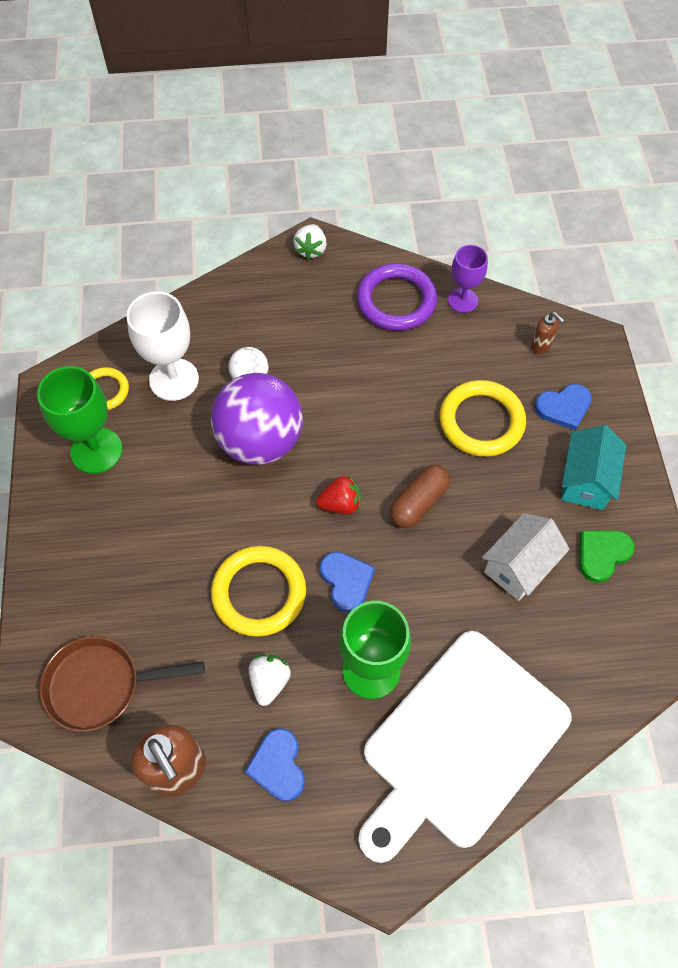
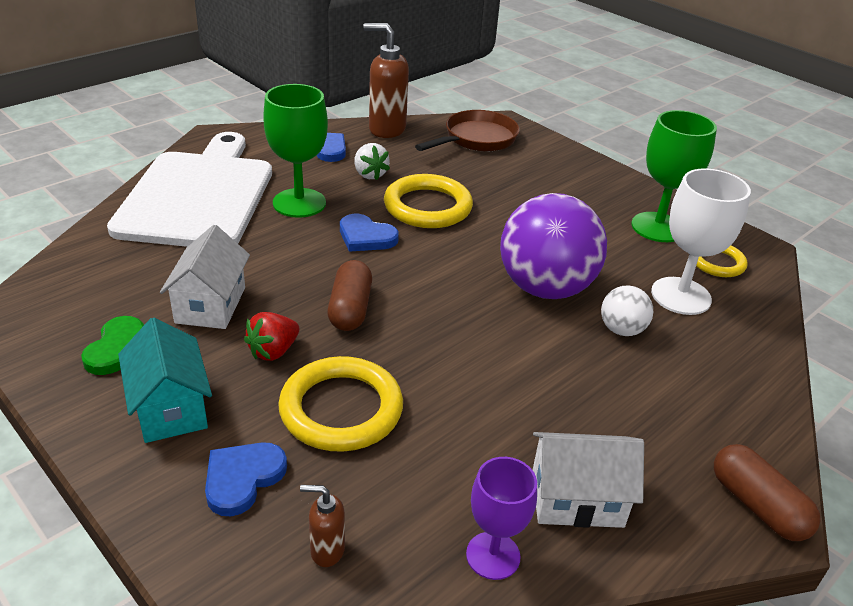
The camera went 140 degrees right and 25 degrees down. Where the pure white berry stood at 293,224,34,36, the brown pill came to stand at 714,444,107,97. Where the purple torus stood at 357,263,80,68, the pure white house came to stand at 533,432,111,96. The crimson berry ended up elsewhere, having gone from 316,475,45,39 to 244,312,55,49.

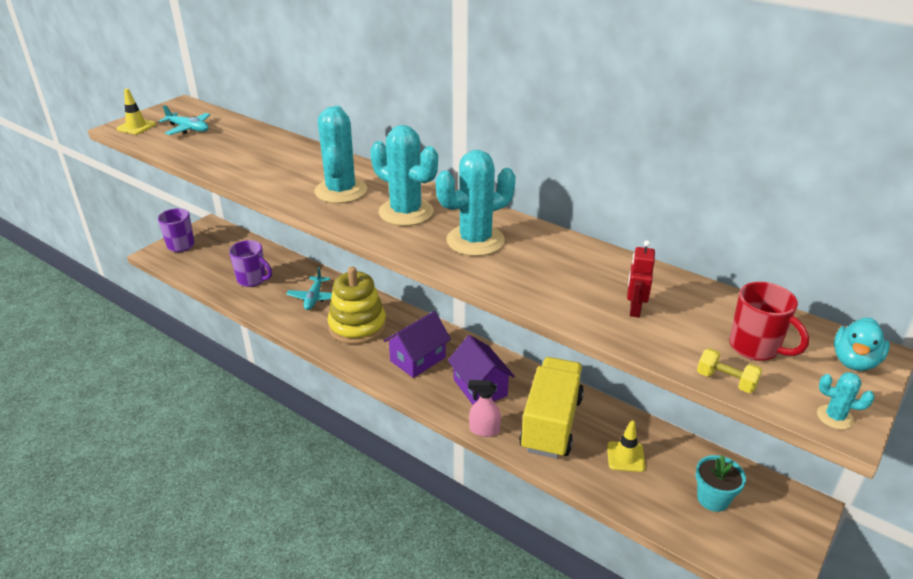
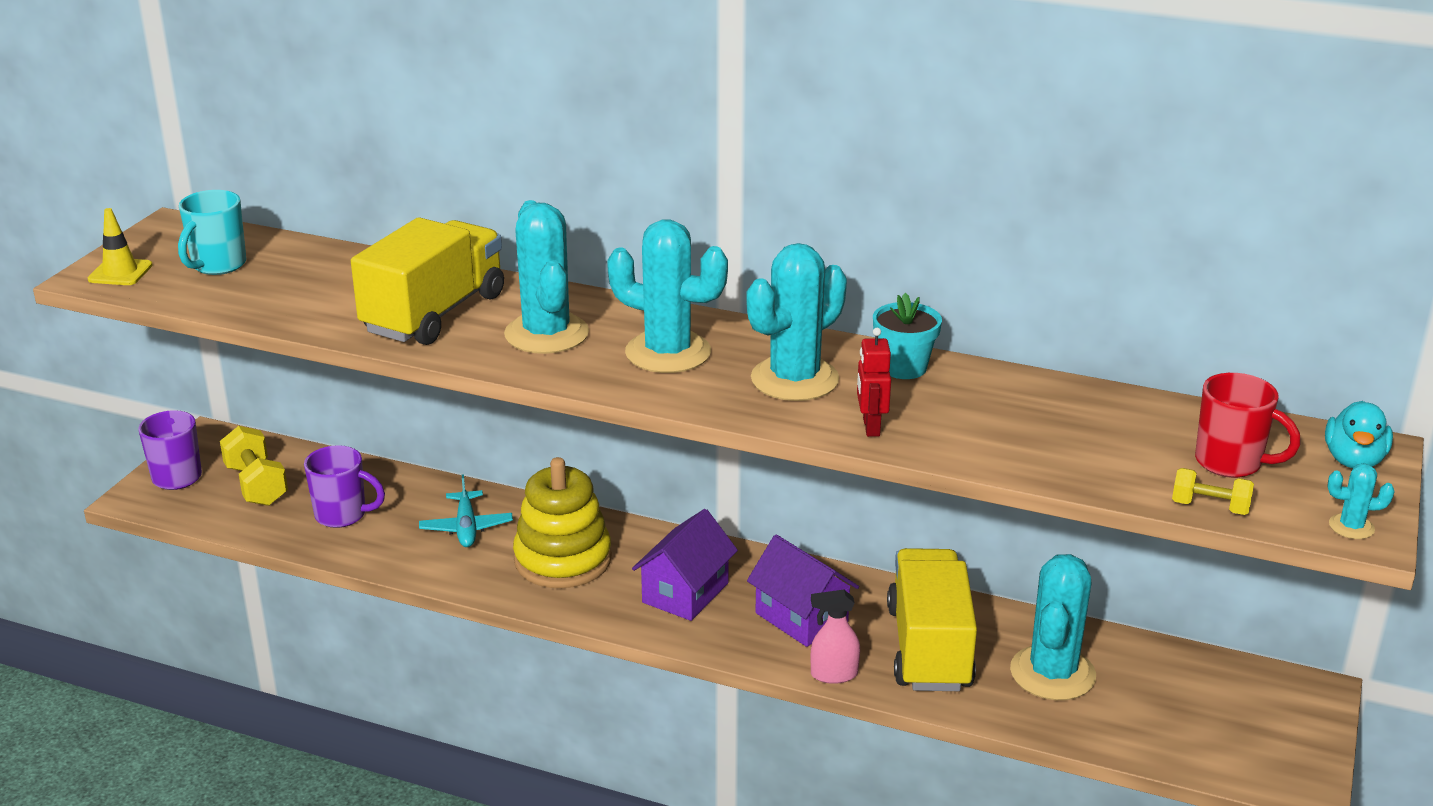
The camera went 15 degrees left and 5 degrees down. Where the turquoise plane stood at 159,105,51,30, the turquoise mug came to stand at 178,190,68,85. The crimson robot ended up elsewhere, having gone from 627,241,28,76 to 857,328,34,109. Where the golden road cone stood at 607,421,39,51, the turquoise cactus came to stand at 1010,554,86,146. The turquoise potted plant ended up elsewhere, having gone from 695,455,51,57 to 873,293,69,86. The second view gained the golden toy truck at 351,217,153,128. The second view gained the golden hand weight at 220,426,68,80.

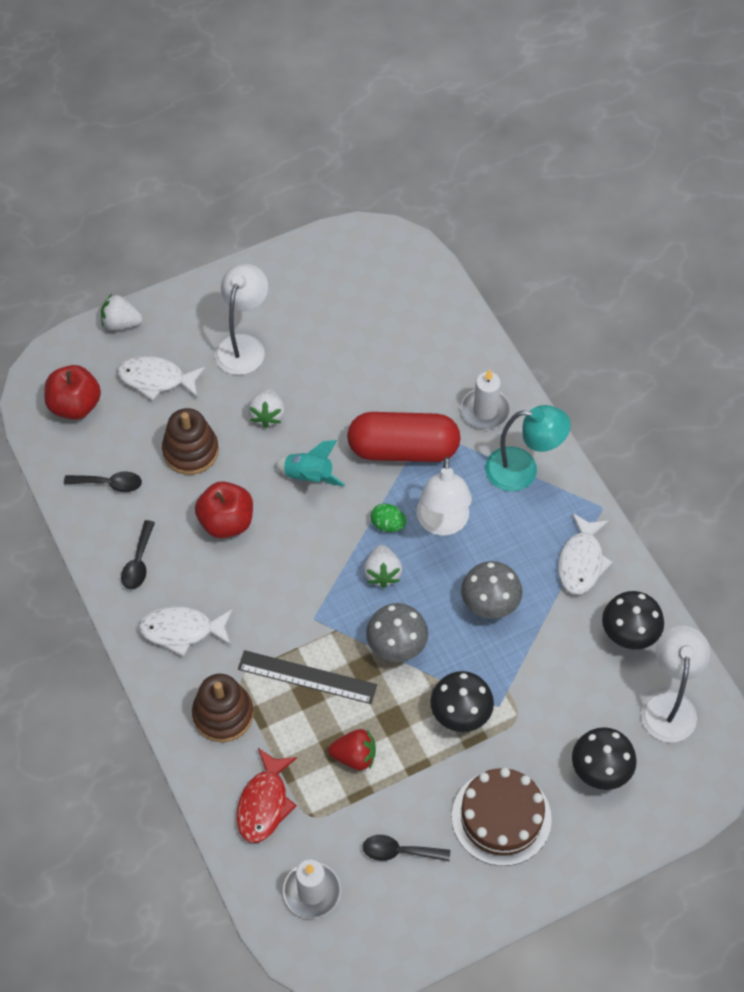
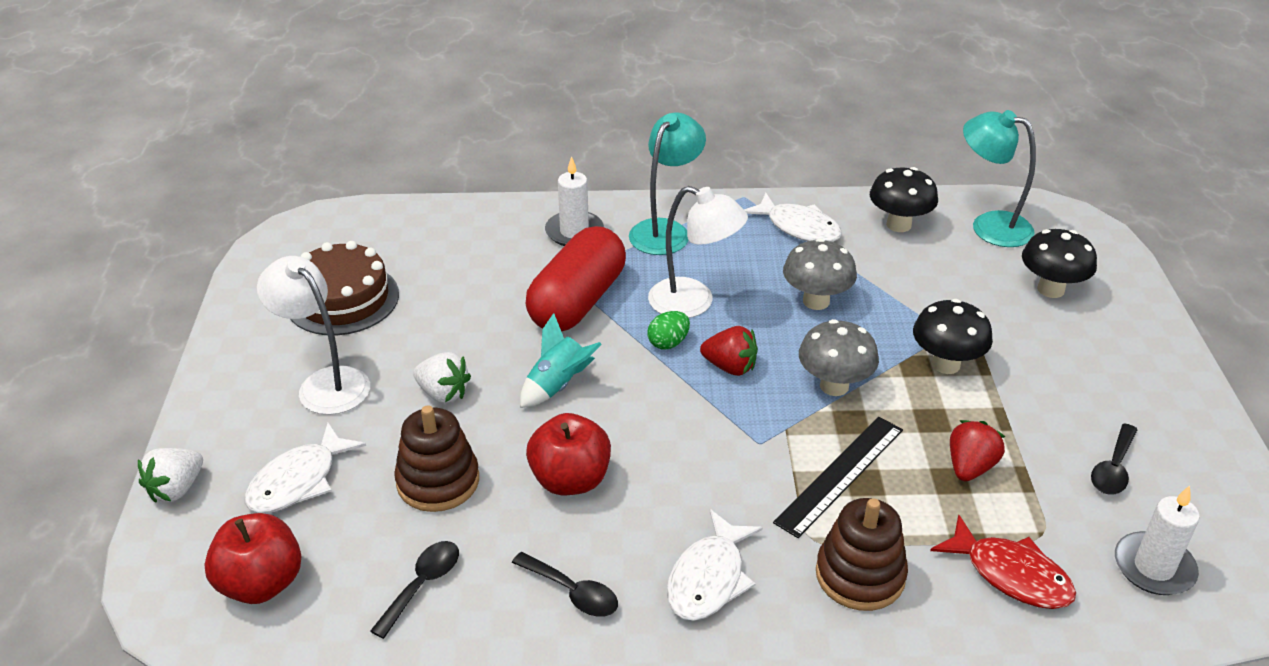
The camera went 65 degrees left and 20 degrees down. What was the pure white berry at 364,545,38,43 turned into the crimson berry at 700,326,58,50. What was the pure white desk lamp at 641,626,69,116 turned into the turquoise desk lamp at 963,110,73,137. The brown cake ended up elsewhere, having gone from 452,768,100,98 to 291,241,108,94.

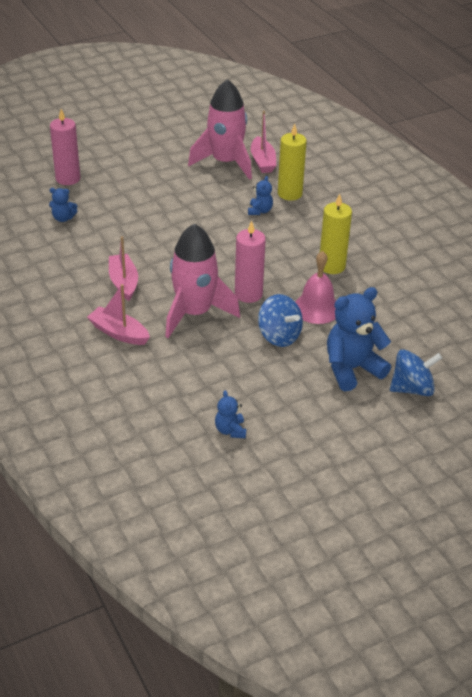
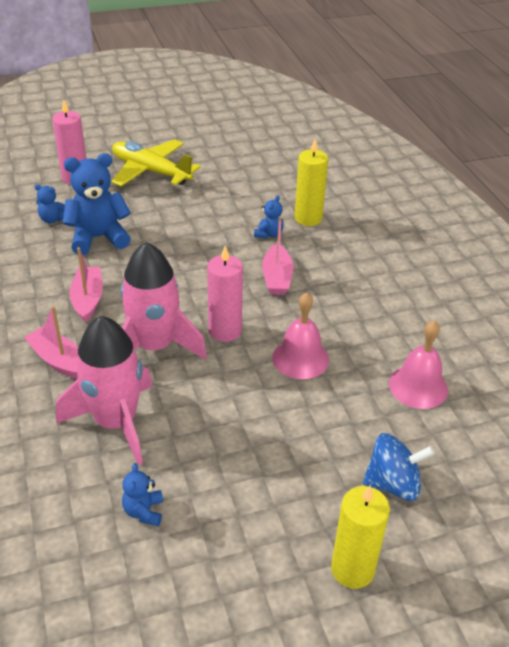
The camera went 10 degrees right and 0 degrees up. The rose-pink toy rocket ended up elsewhere, having gone from 188,79,64,101 to 56,316,97,149. The rose-pink sailboat ended up elsewhere, having gone from 251,111,25,62 to 262,216,31,79. The golden wax candle ended up elsewhere, having gone from 320,194,32,80 to 331,485,59,104. The royal blue teddy ended up elsewhere, having gone from 327,287,64,104 to 62,153,69,102. The second view lost the royal blue whirligig at 258,294,45,53. The second view gained the golden plane at 111,139,90,48. The second view gained the rose-pink school bell at 389,321,59,88.

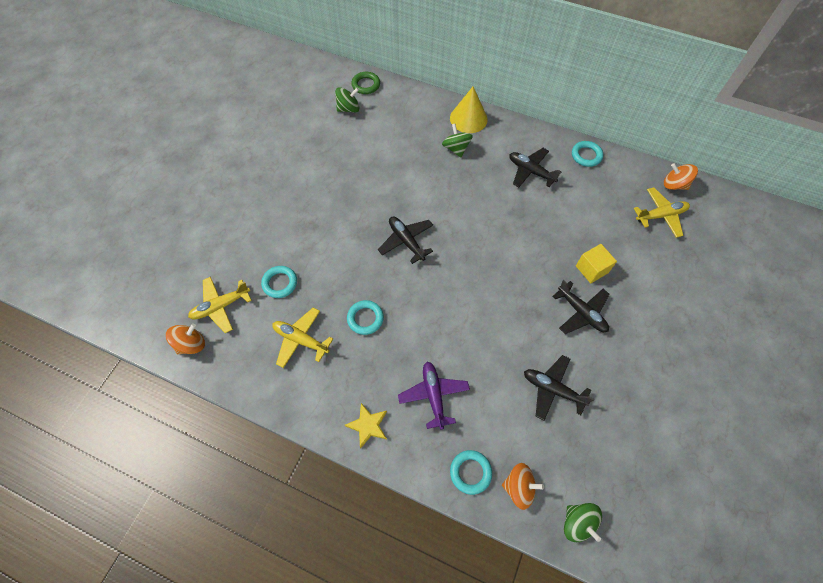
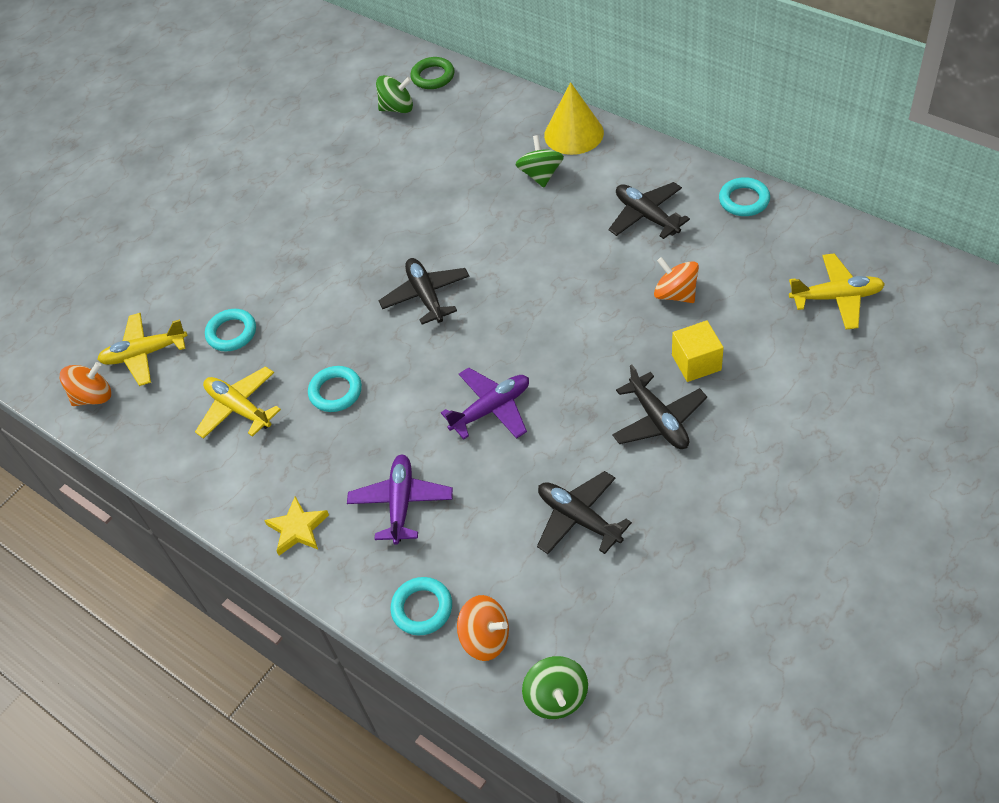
The camera went 20 degrees right and 10 degrees down. The orange whirligig ended up elsewhere, having gone from 664,163,34,27 to 654,257,45,46. The second view gained the purple plane at 441,367,88,72.

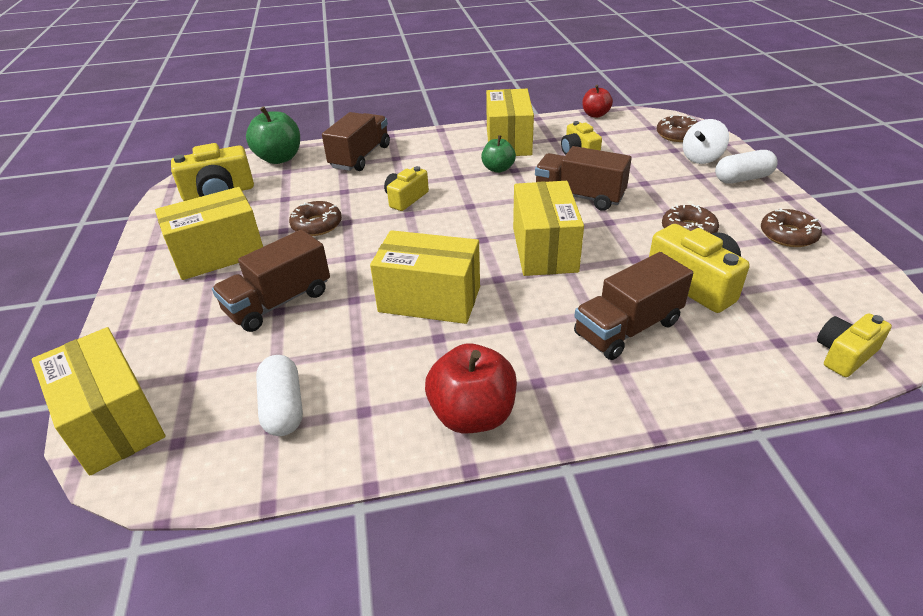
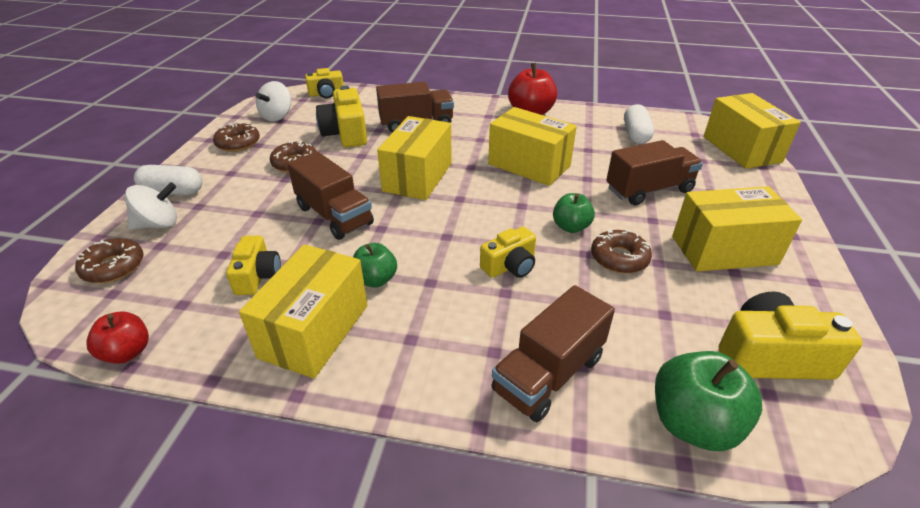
The camera went 160 degrees left and 0 degrees up. The second view gained the pure white whirligig at 256,81,35,40. The second view gained the leaf-green toy apple at 553,193,42,40.

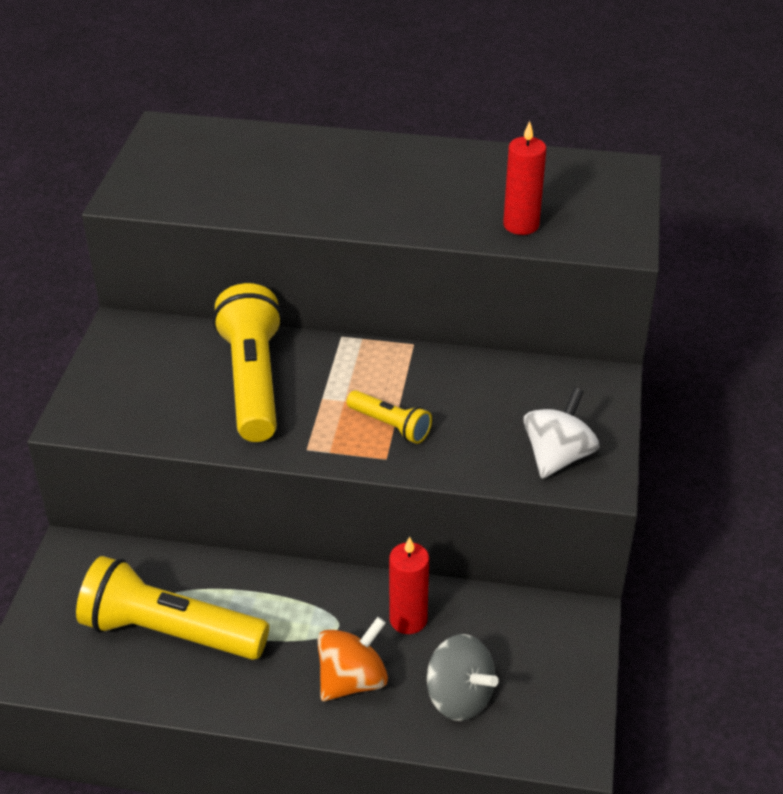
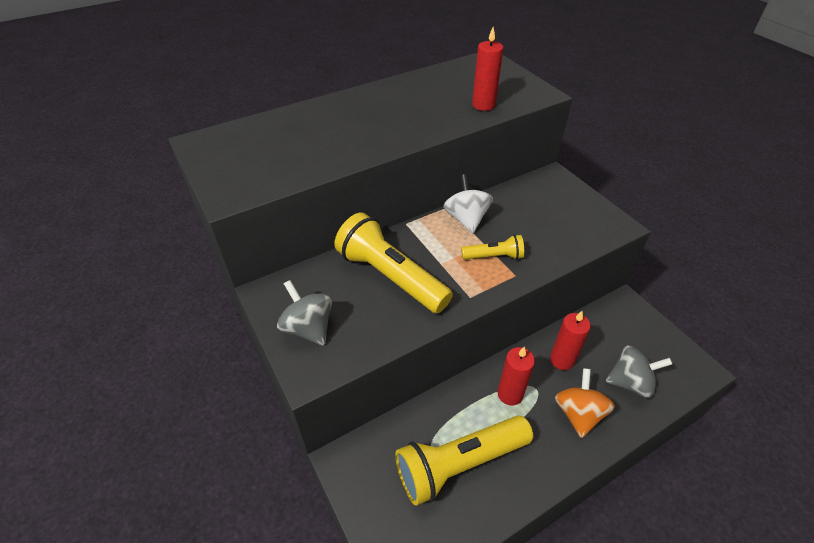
The camera went 40 degrees left and 5 degrees up. The pure white whirligig ended up elsewhere, having gone from 523,388,76,91 to 443,174,50,60. The second view gained the ash-grey whirligig at 277,280,55,65. The second view gained the crimson wax candle at 497,346,38,59.

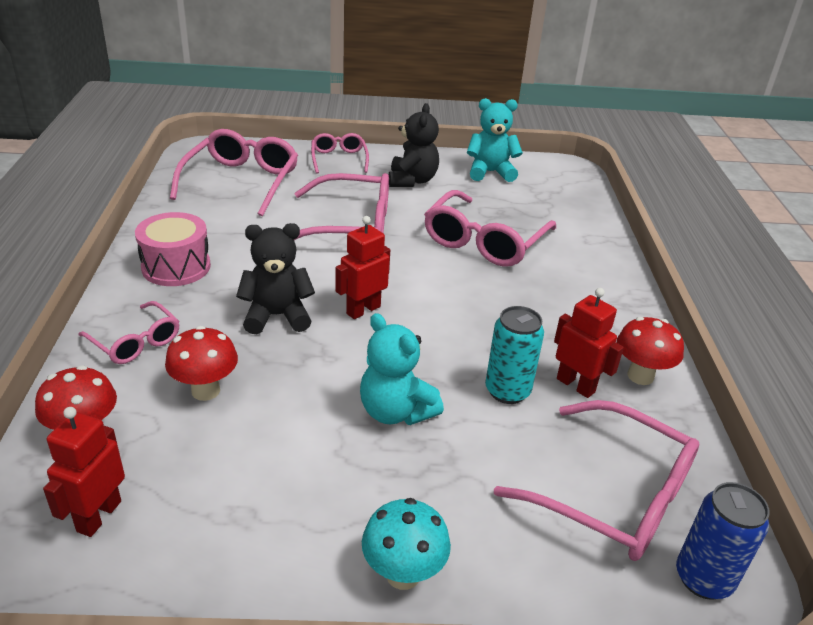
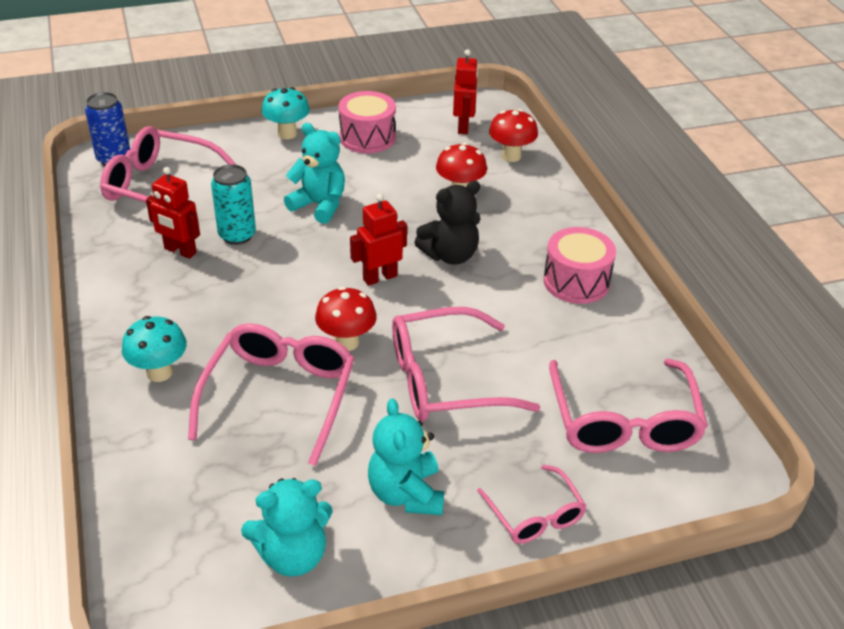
The camera went 165 degrees right and 5 degrees up. What was the ebony teddy at 389,103,50,84 turned into the turquoise teddy at 368,398,76,117. The crimson robot at 335,216,55,103 ended up facing another way, 150 degrees counterclockwise from before. The second view lost the rose-pink glasses at 78,301,101,63. The crimson fungus ended up elsewhere, having gone from 617,317,67,68 to 315,287,62,64. The second view gained the rose-pink snare drum at 338,91,58,62. The second view gained the turquoise fungus at 122,316,65,66.

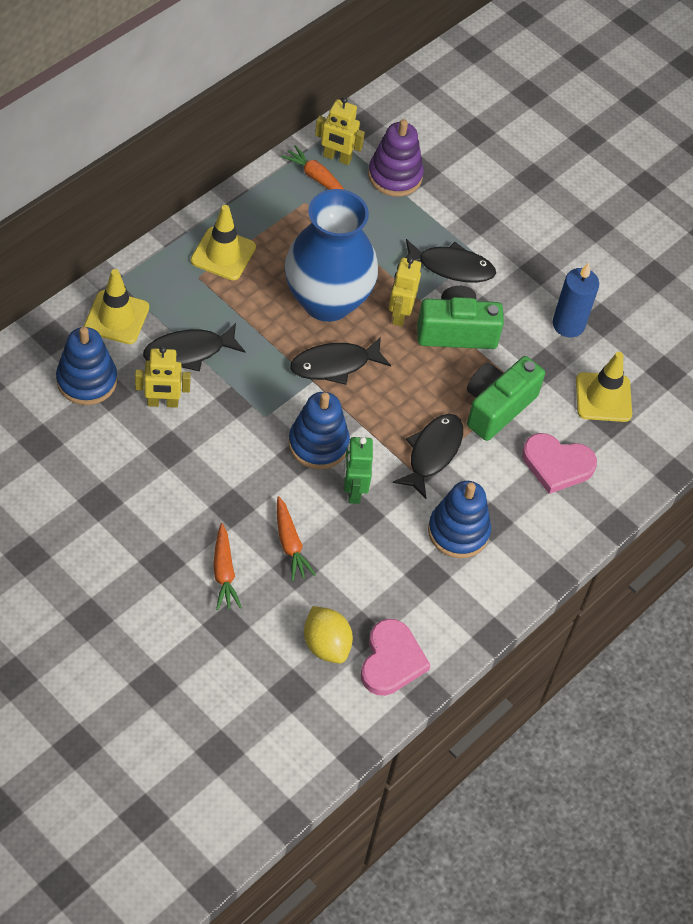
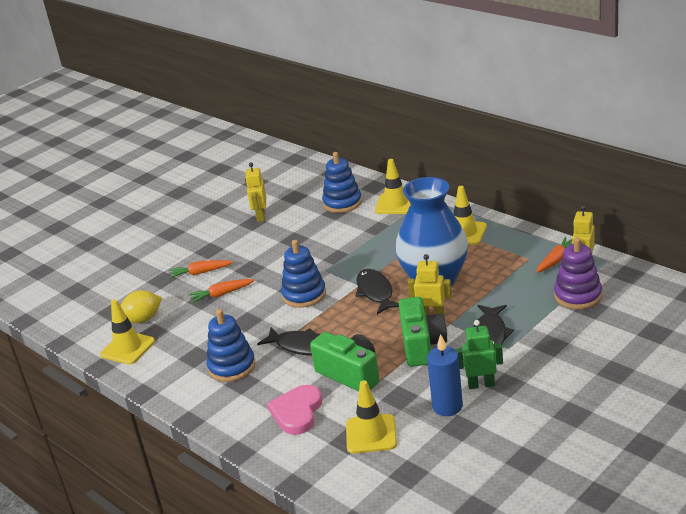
The camera went 100 degrees right and 25 degrees down. The second view lost the ebony fish at 143,323,102,48. The golden robot ended up elsewhere, having gone from 135,346,56,62 to 245,162,21,60. The leaf-green robot ended up elsewhere, having gone from 344,437,29,67 to 455,320,48,69. Where the rose-pink heart stood at 361,619,69,77, the golden road cone came to stand at 100,299,55,66.

